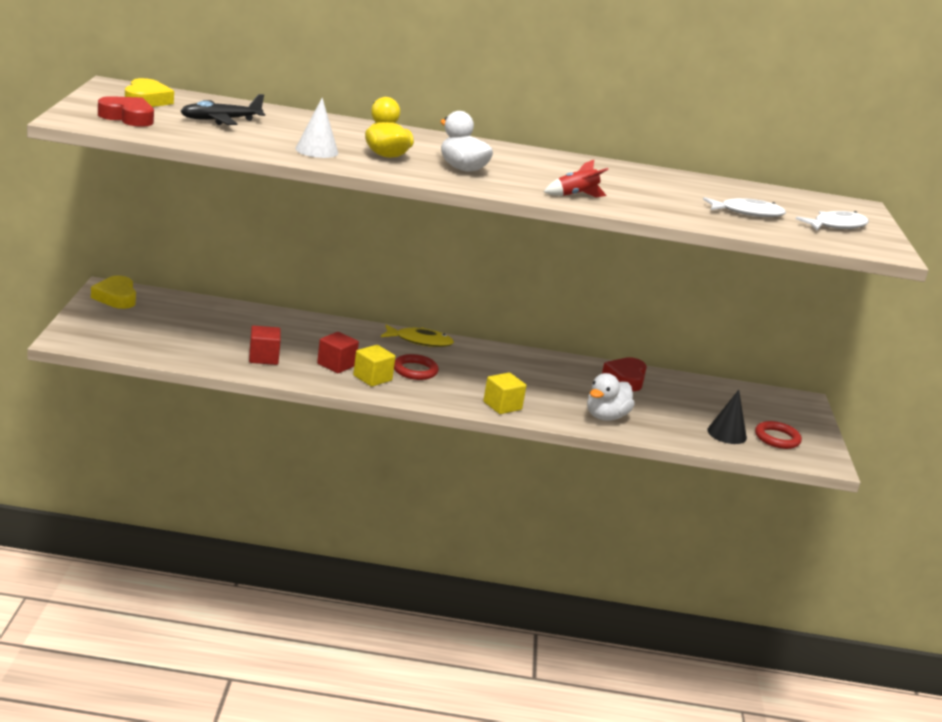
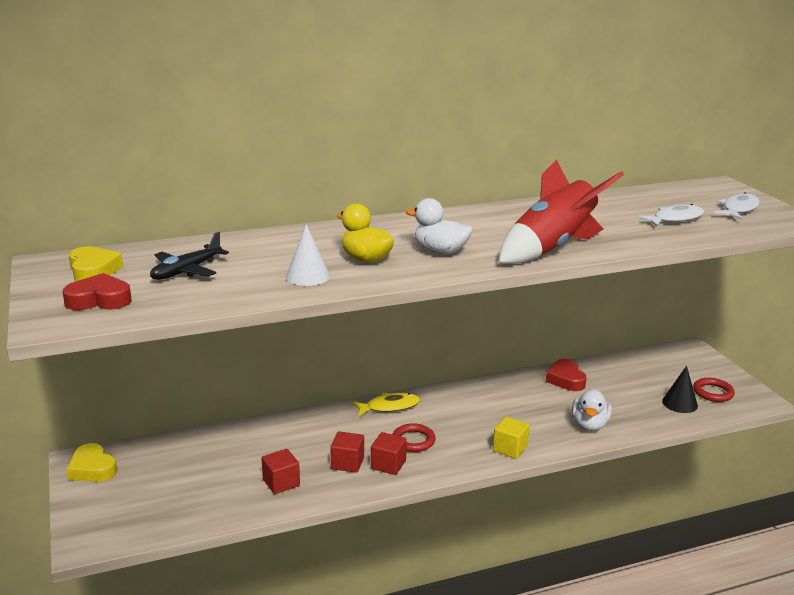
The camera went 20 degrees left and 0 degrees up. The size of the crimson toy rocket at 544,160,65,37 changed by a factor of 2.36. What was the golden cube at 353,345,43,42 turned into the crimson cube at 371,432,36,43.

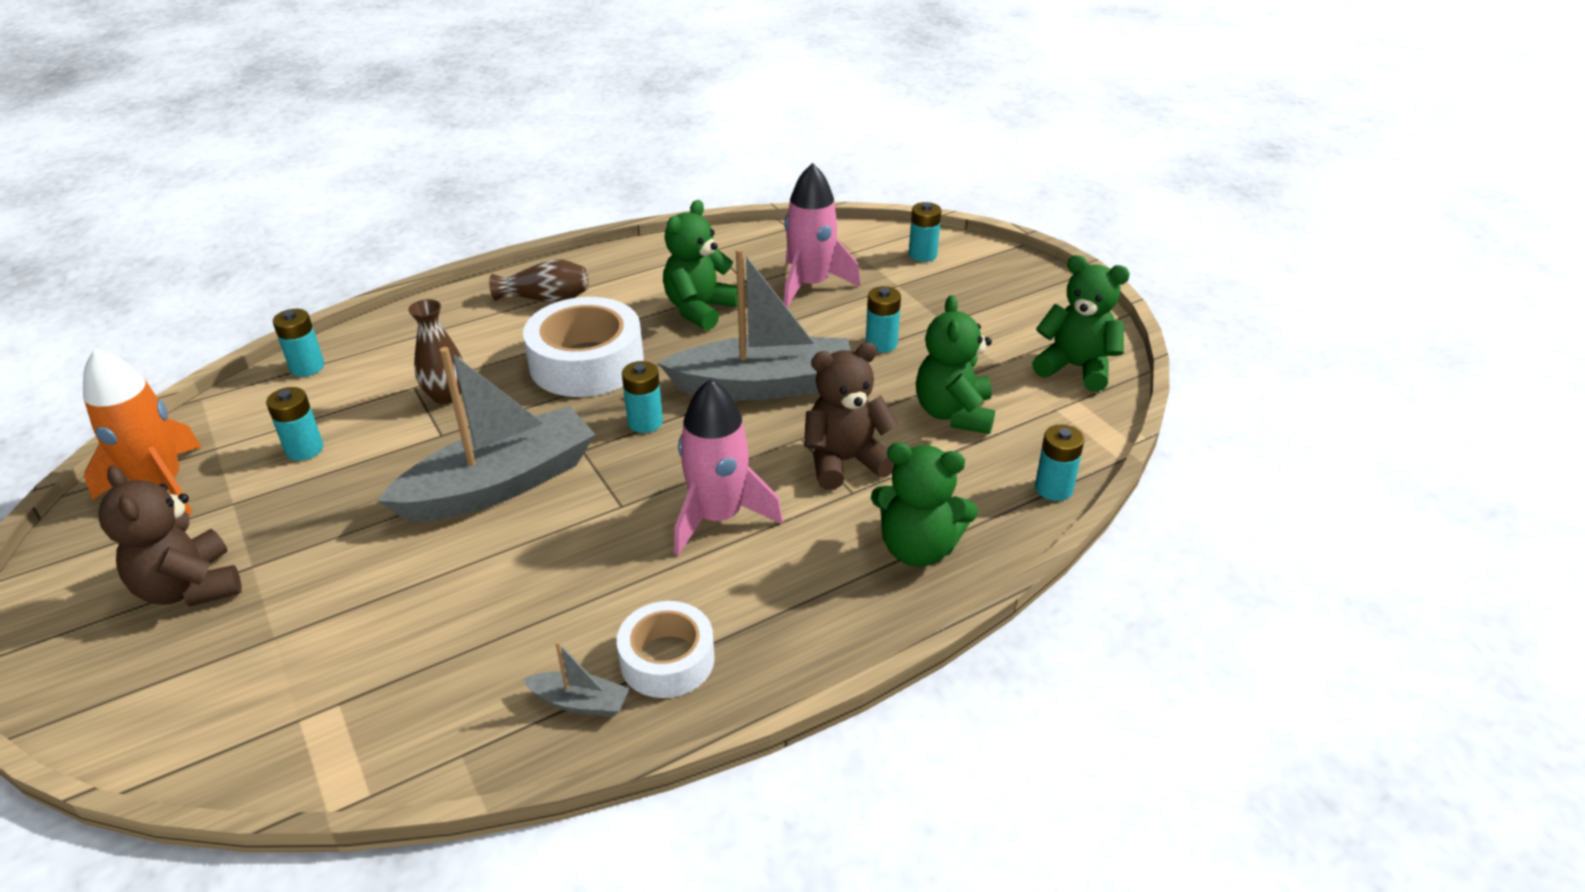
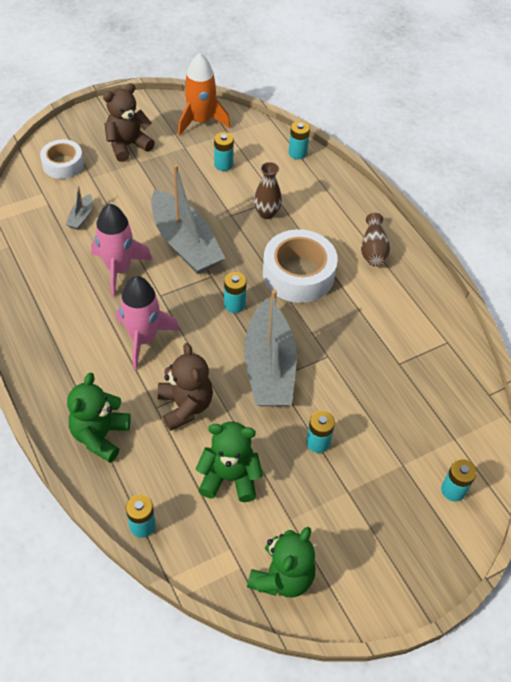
The camera went 90 degrees right and 15 degrees up. The rose-pink toy rocket ended up elsewhere, having gone from 784,163,76,145 to 91,203,61,94. The second view lost the leaf-green teddy at 663,200,75,130. The pure white tape ended up elsewhere, having gone from 617,601,98,97 to 40,139,44,40. The ash-grey sailboat ended up elsewhere, having gone from 523,641,107,76 to 66,186,26,44.

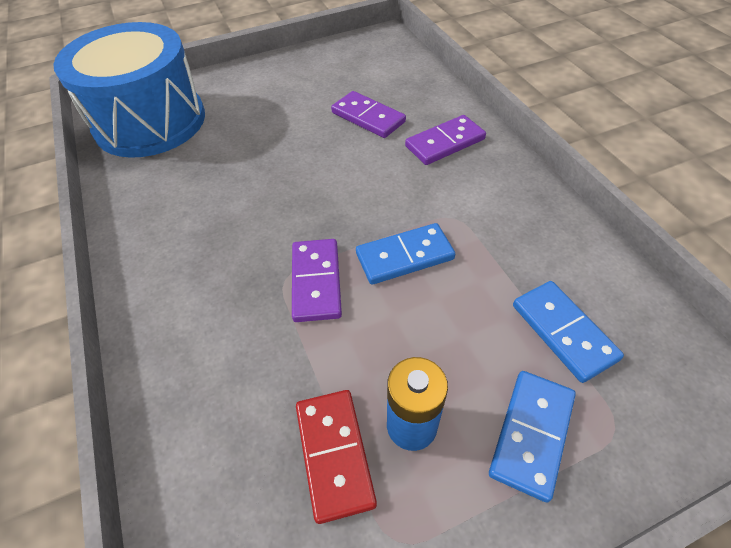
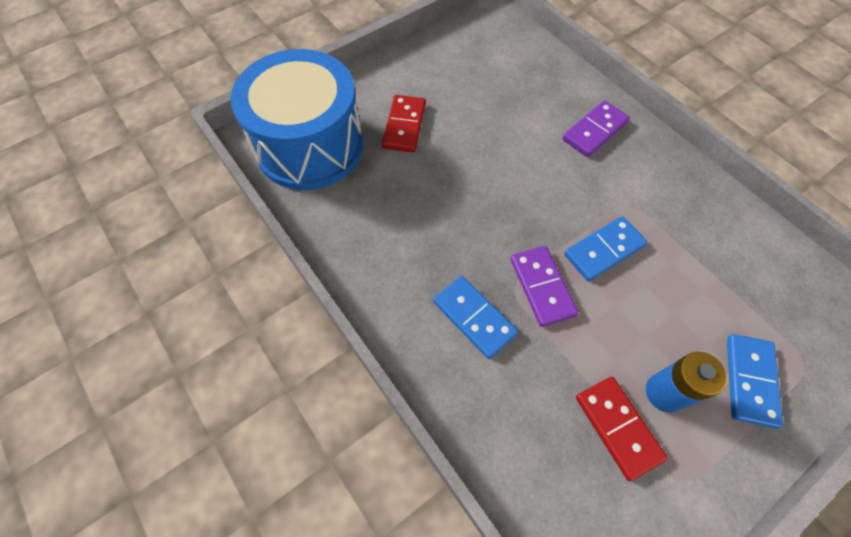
The camera went 15 degrees left and 10 degrees up. The second view lost the purple domino tile at 331,91,75,47. The royal blue domino tile ended up elsewhere, having gone from 513,281,111,102 to 433,276,85,83. The second view gained the crimson domino tile at 382,95,44,58.

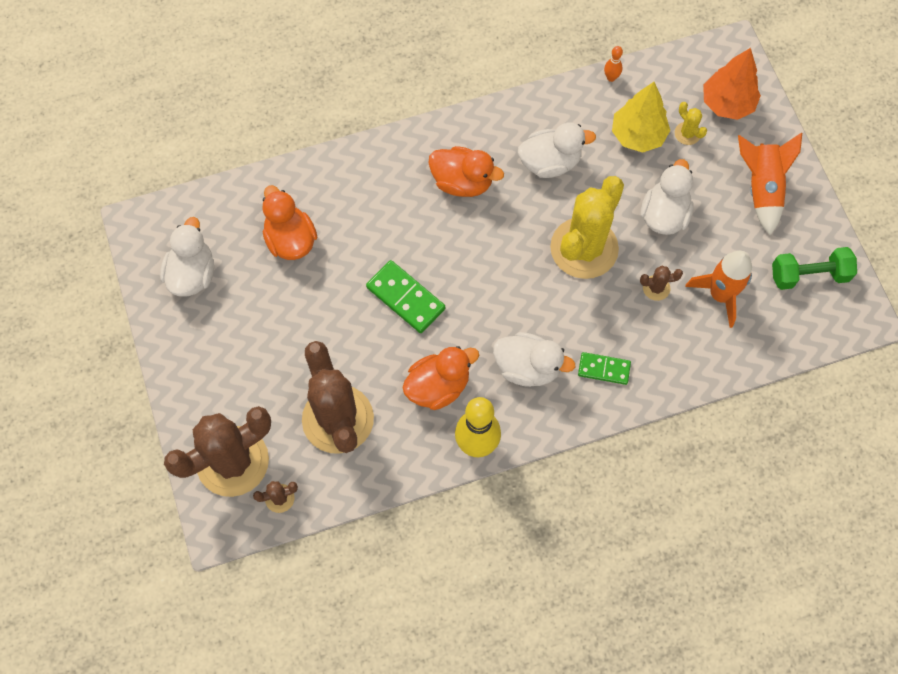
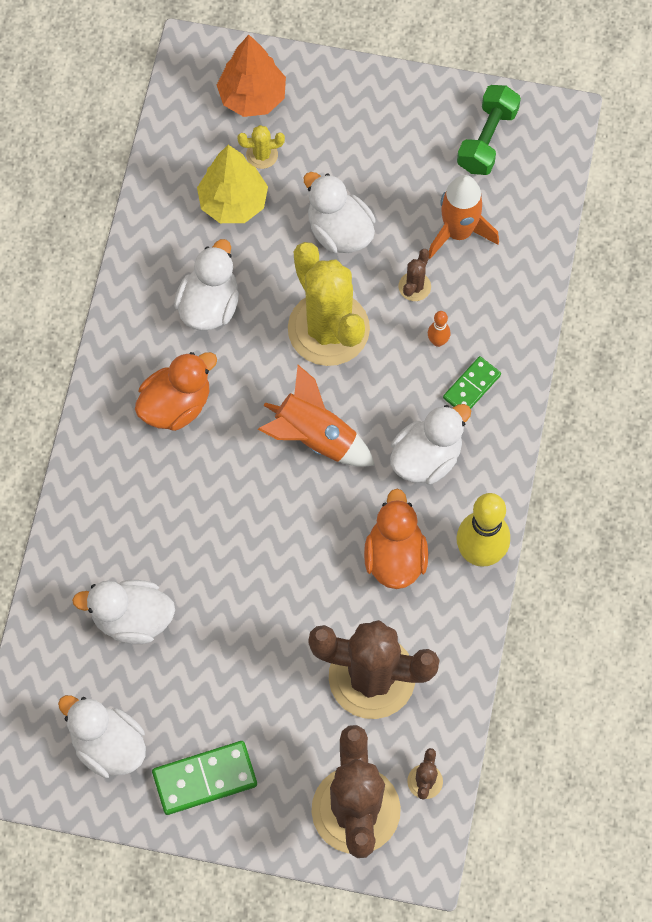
The camera went 60 degrees left and 0 degrees up. The orange bowling pin ended up elsewhere, having gone from 604,46,19,36 to 428,311,23,36. The orange toy rocket ended up elsewhere, having gone from 738,133,64,102 to 258,365,117,102. What was the orange rubber duck at 262,185,55,75 turned into the pure white rubber duck at 72,580,103,64. The leaf-green domino tile ended up elsewhere, having gone from 366,260,79,73 to 152,741,105,74.

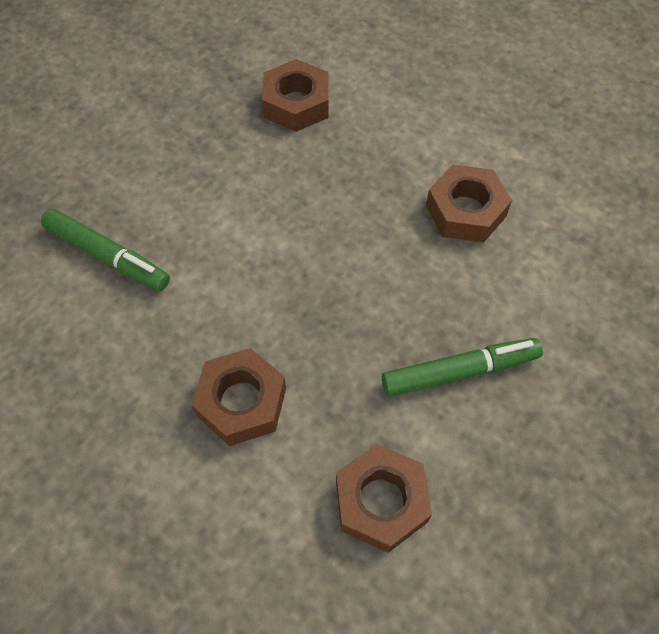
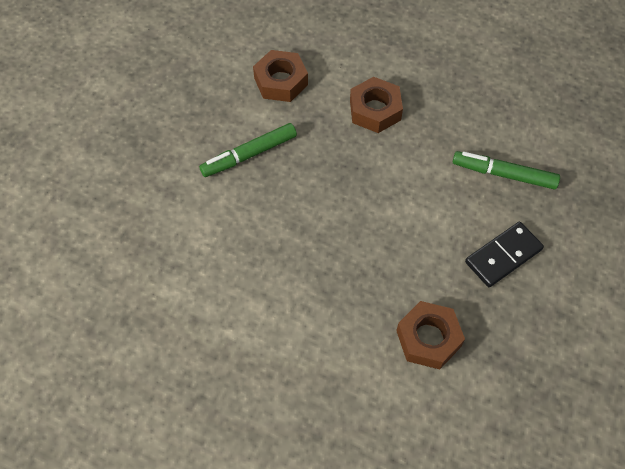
The camera went 165 degrees right and 0 degrees up. The second view lost the brown nut at 426,165,86,78. The second view gained the ebony domino tile at 465,222,79,65.

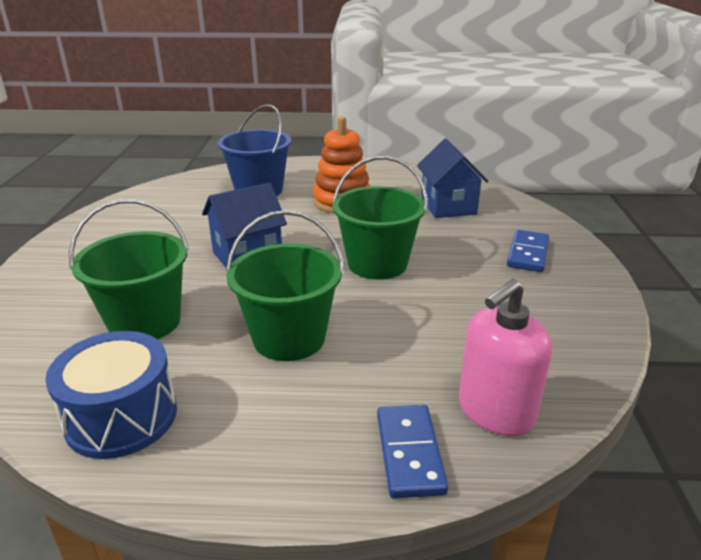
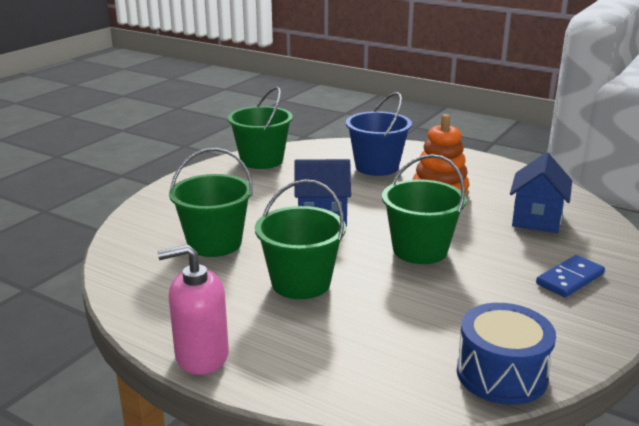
The camera went 30 degrees right and 5 degrees down. The rose-pink soap pump ended up elsewhere, having gone from 459,279,93,157 to 157,244,72,131. The royal blue snare drum ended up elsewhere, having gone from 45,331,132,128 to 457,303,99,102. The second view lost the royal blue domino tile at 377,405,71,93. The second view gained the leaf-green sand bucket at 228,87,65,82.

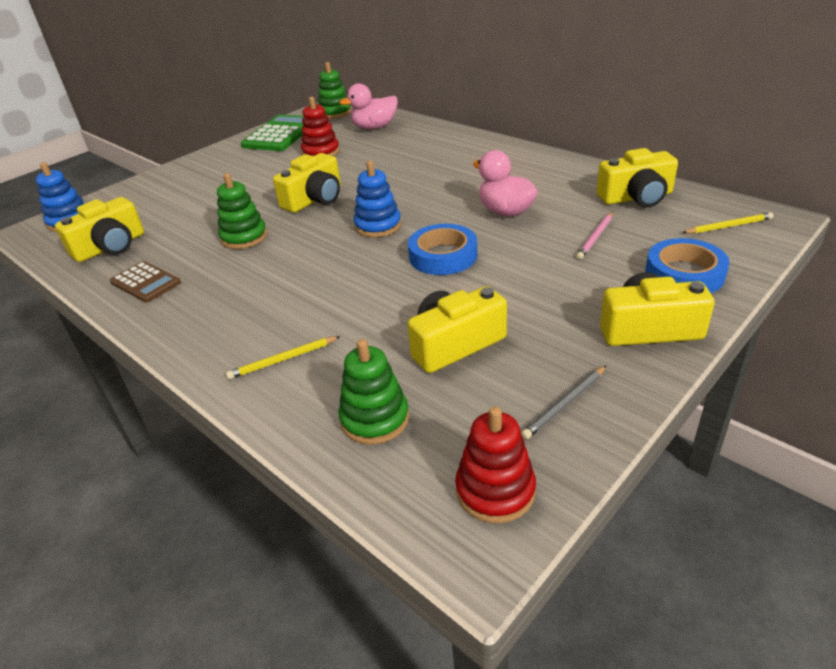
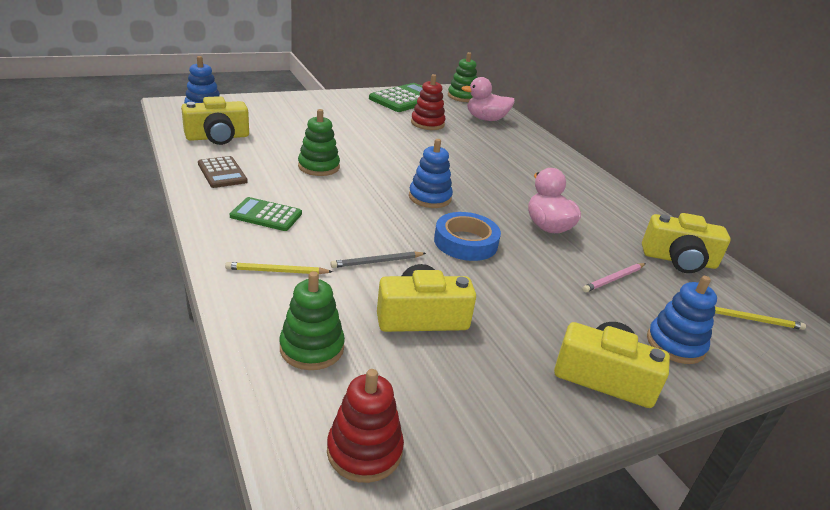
The camera went 15 degrees right and 5 degrees down. The second view lost the golden camera at 273,153,68,60. Where the royal blue tape stood at 645,238,85,55, the royal blue stacking toy came to stand at 647,276,70,88. The ash-grey lead pencil ended up elsewhere, having gone from 521,366,85,73 to 330,251,96,17. The second view gained the leaf-green calculator at 230,197,72,34.

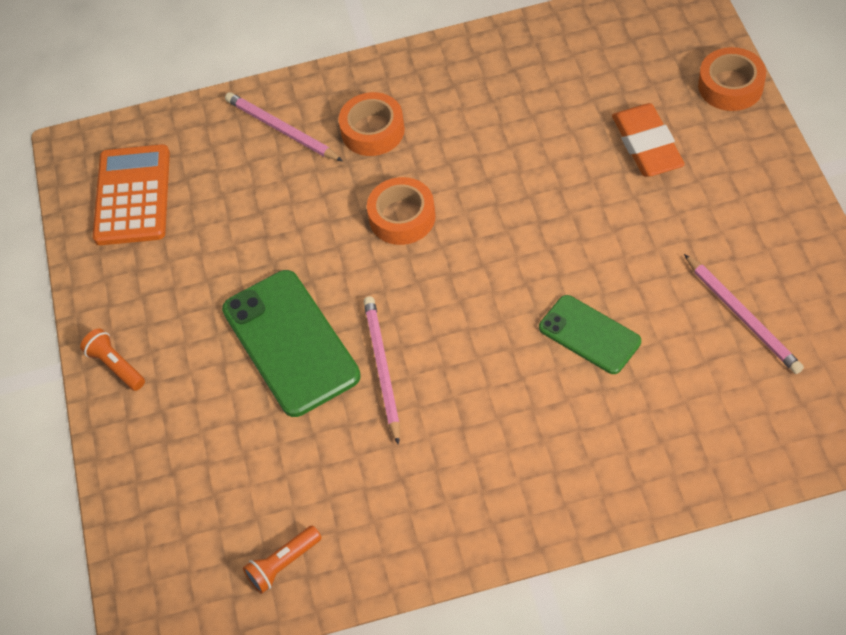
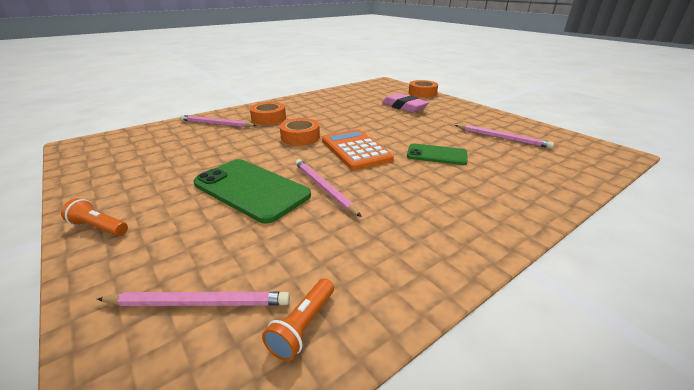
The camera went 30 degrees left and 25 degrees down. What was the orange pencil eraser at 612,103,73,74 turned into the rose-pink pencil eraser at 382,93,47,20. The orange calculator ended up elsewhere, having gone from 93,144,77,101 to 322,129,72,41. The second view gained the rose-pink lead pencil at 97,292,193,14.

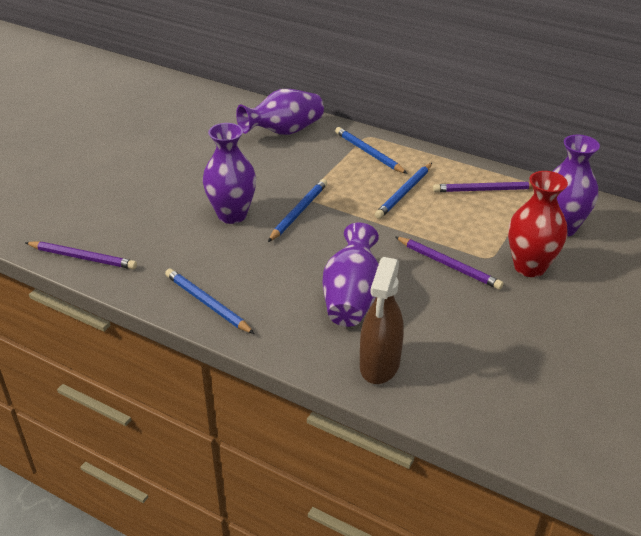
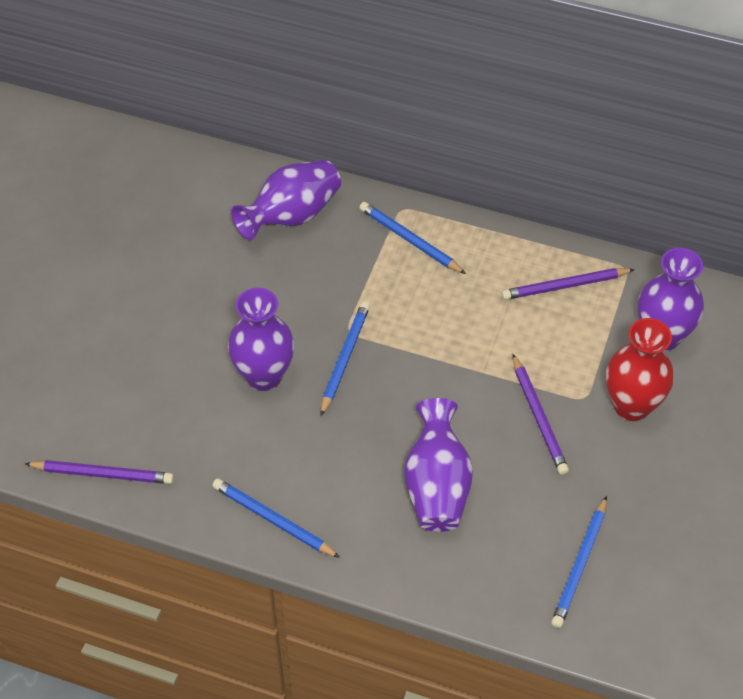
The camera went 10 degrees left and 15 degrees up. The royal blue lead pencil ended up elsewhere, having gone from 375,163,57,56 to 551,496,56,132. The purple lead pencil at 396,237,108,53 ended up facing another way, 45 degrees clockwise from before. The second view lost the brown sprayer at 360,257,44,127.

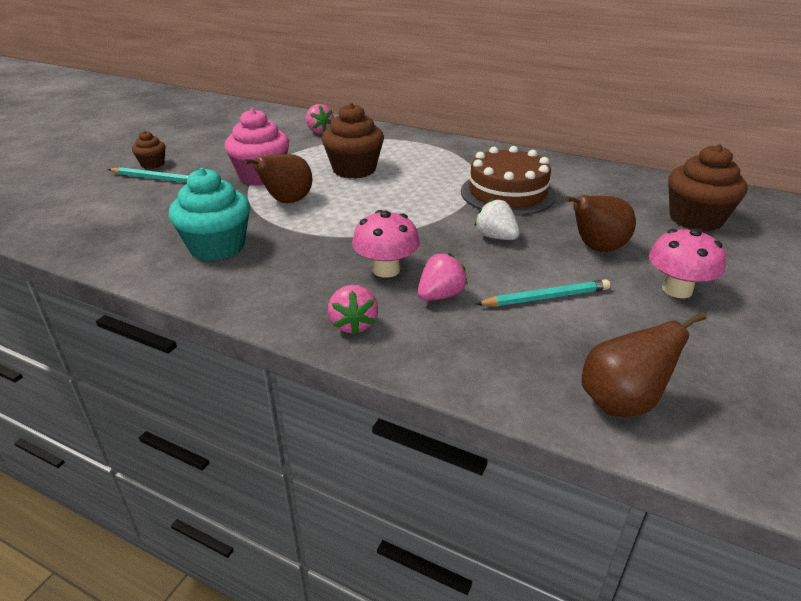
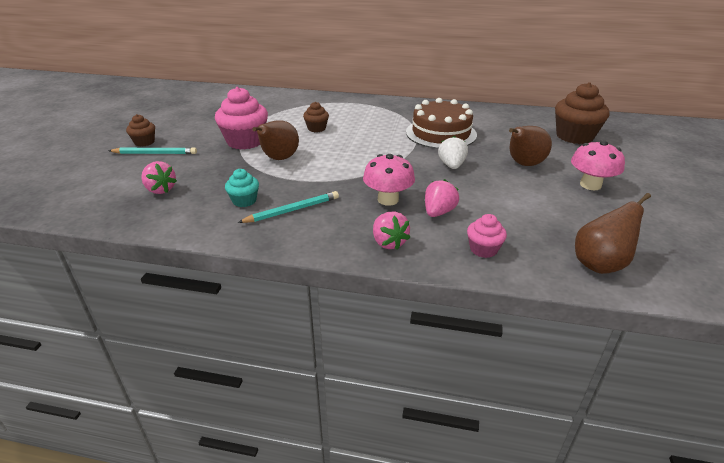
The camera went 15 degrees left and 0 degrees up. The size of the brown fairy cake at 322,103,62,76 changed by a factor of 0.53. The rose-pink berry ended up elsewhere, having gone from 306,104,28,30 to 141,161,36,33. The size of the turquoise fairy cake at 169,168,81,93 changed by a factor of 0.53. The pure white berry at 474,199,46,41 ended up facing another way, 60 degrees clockwise from before. The turquoise lead pencil ended up elsewhere, having gone from 476,279,134,27 to 237,191,102,32. The second view gained the rose-pink fairy cake at 467,214,40,44.

